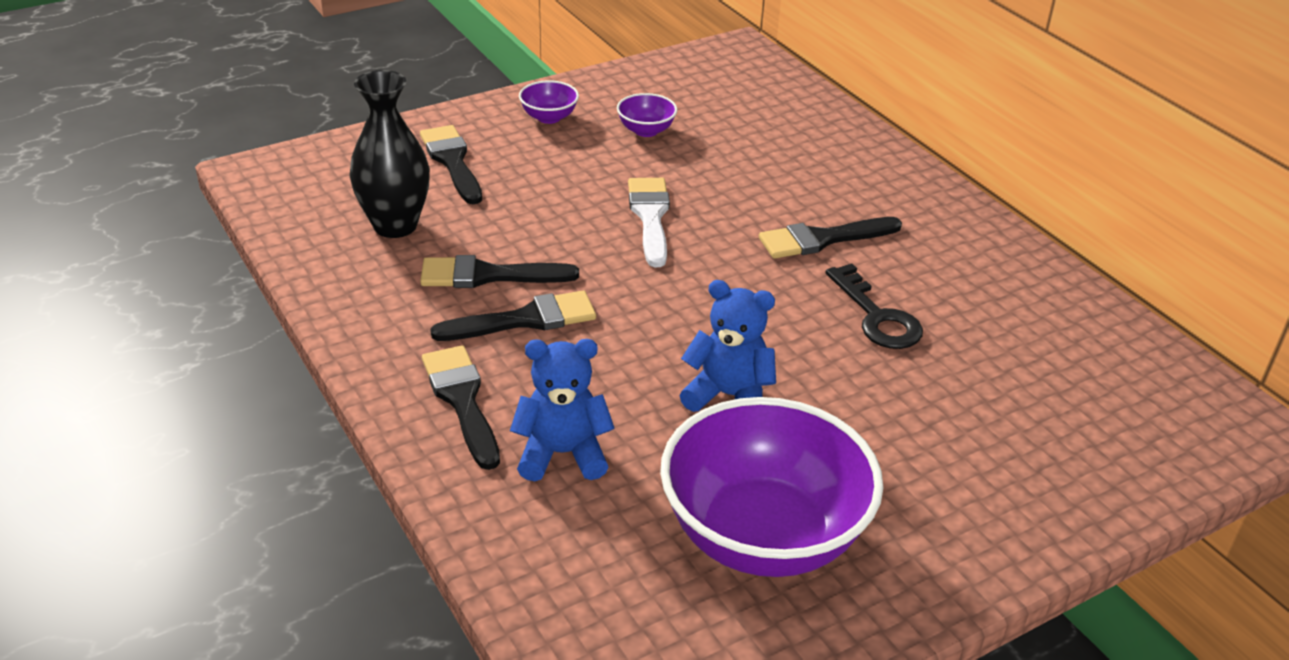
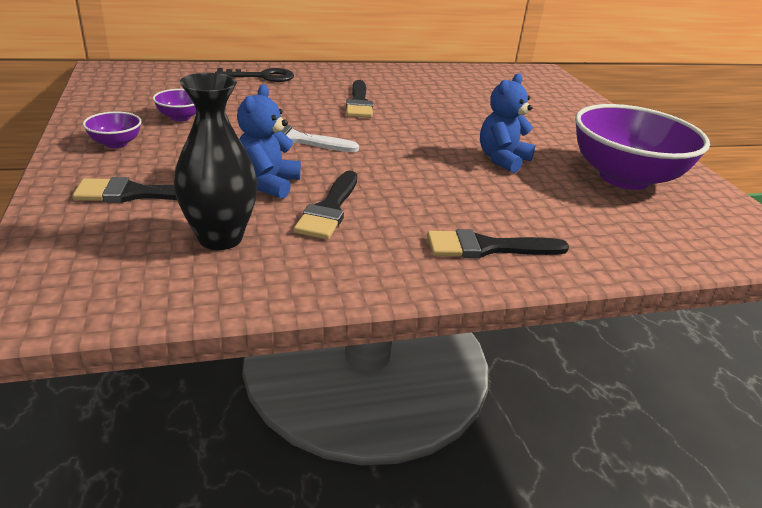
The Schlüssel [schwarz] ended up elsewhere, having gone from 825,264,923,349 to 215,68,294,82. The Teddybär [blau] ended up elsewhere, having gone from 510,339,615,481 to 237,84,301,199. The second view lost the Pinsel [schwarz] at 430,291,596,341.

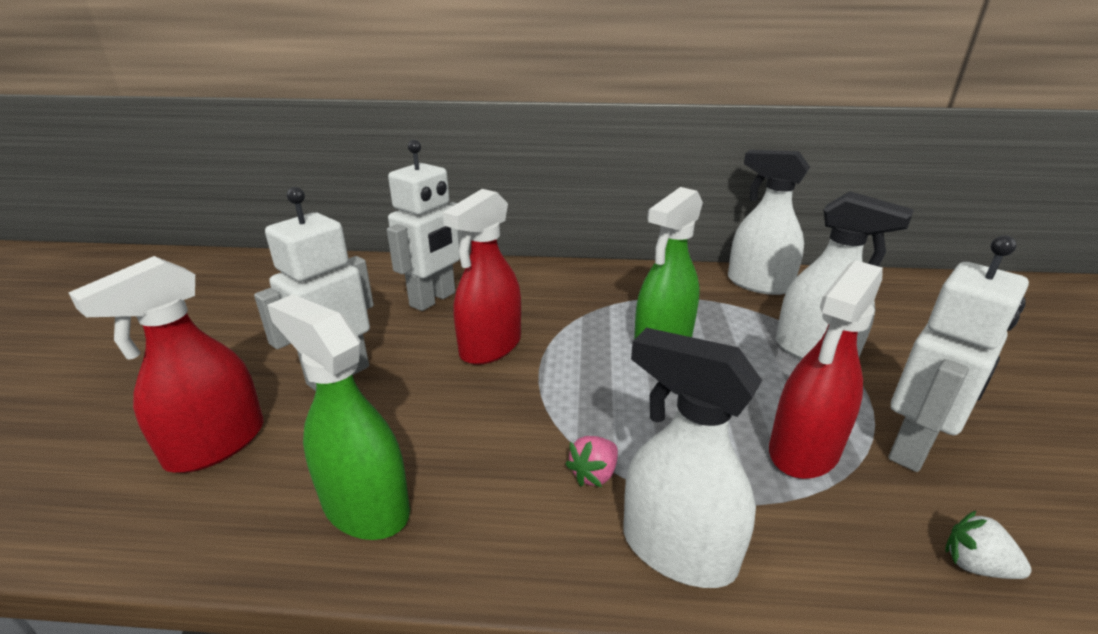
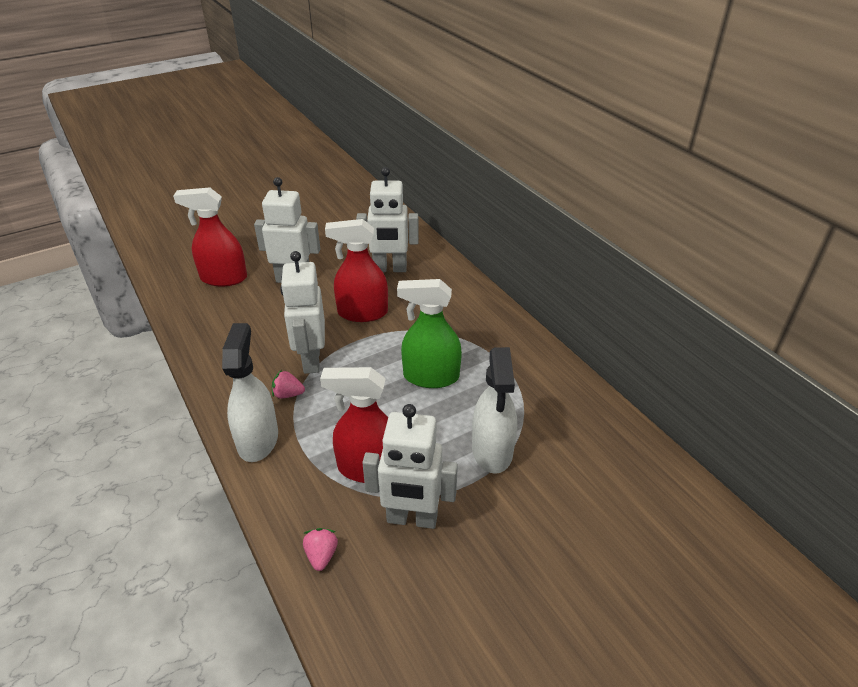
The second view gained the Roboter [weiß] at 280,251,325,374. What was the Erdbeere [weiß] at 945,511,1031,579 turned into the Erdbeere [rosa] at 303,528,338,571. The second view lost the Sprühflasche [grün] at 267,294,410,540. The second view lost the Sprühflasche [weiß] at 728,150,810,295.

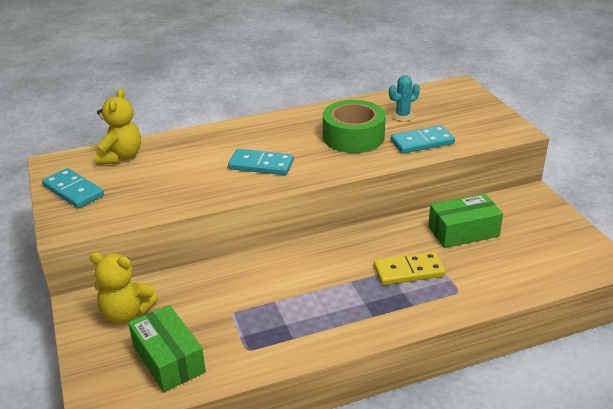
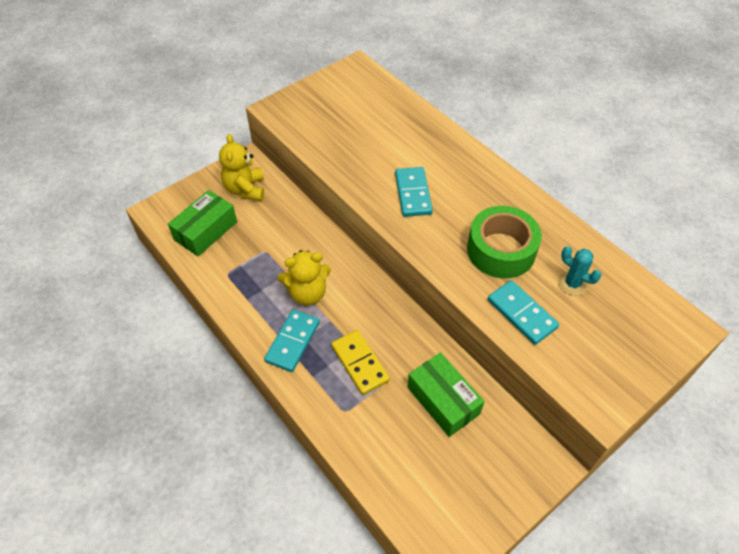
The Dominostein [türkis] ended up elsewhere, having gone from 42,168,104,208 to 264,309,320,372. The Teddybär [gelb] ended up elsewhere, having gone from 94,88,141,165 to 278,250,331,306.

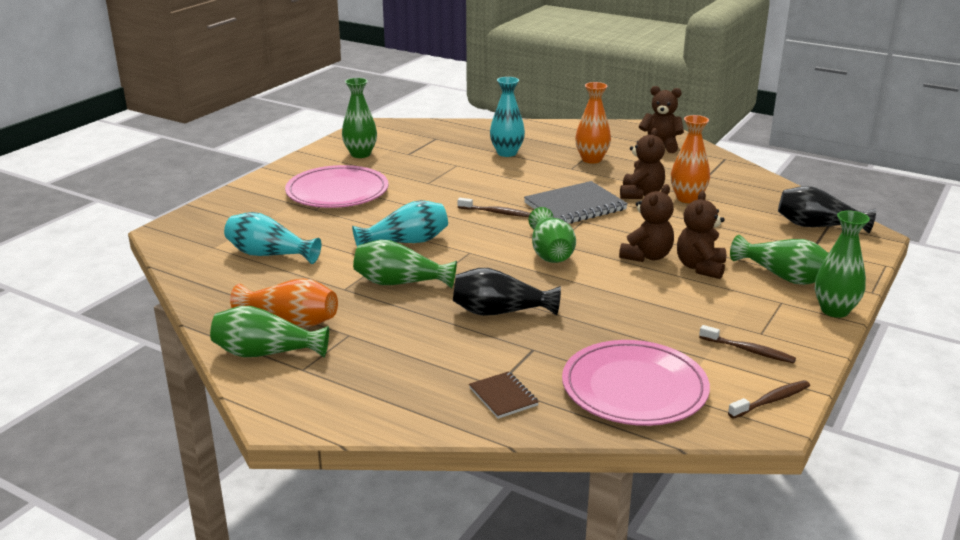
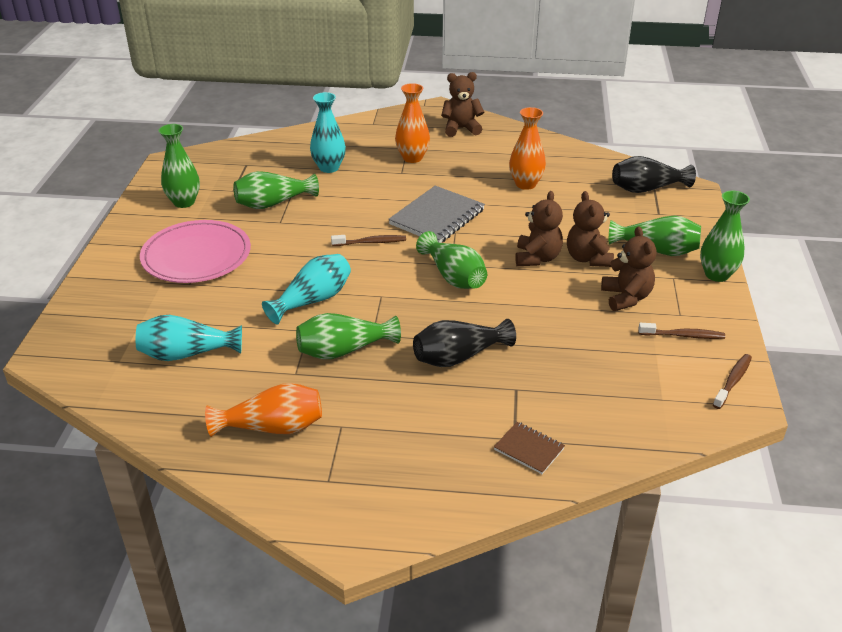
The Vase [grün] ended up elsewhere, having gone from 210,306,329,357 to 233,171,319,209. The Teddybär [braun] ended up elsewhere, having gone from 620,128,665,199 to 601,226,657,311. The second view lost the Teller [rosa] at 562,340,710,426.

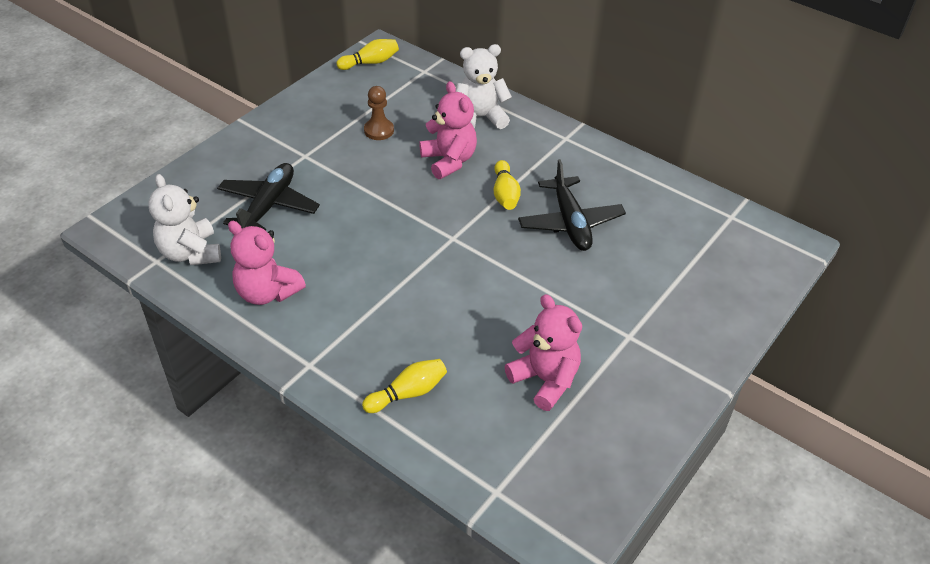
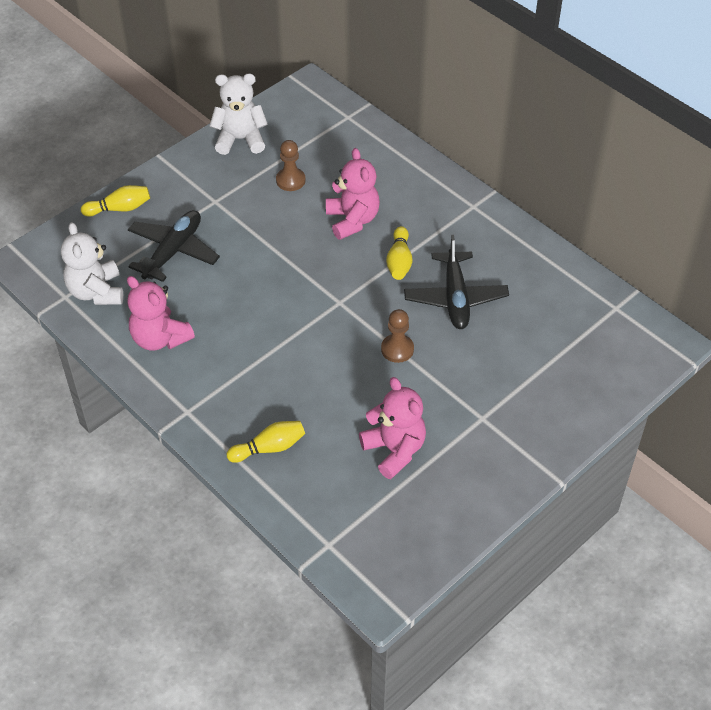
The Bowlingkegel [gelb] ended up elsewhere, having gone from 336,39,399,70 to 81,185,150,217. The Teddybär [weiß] ended up elsewhere, having gone from 456,44,512,129 to 210,74,268,155. The second view gained the Bauer [braun] at 381,309,414,363.

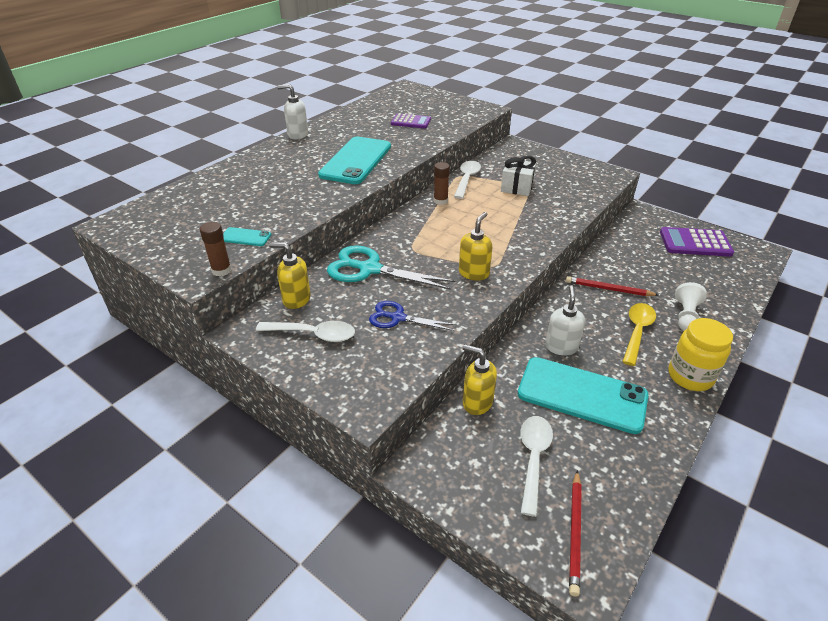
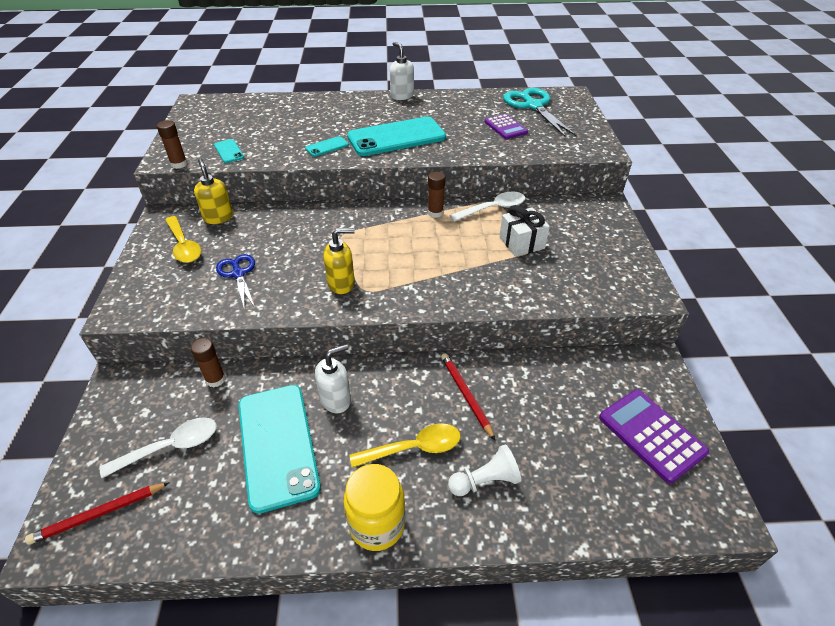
What was the Löffel [weiß] at 256,321,355,342 turned into the Löffel [gelb] at 165,216,201,263. Where the Seifenspender [gelb] stood at 463,344,497,415, the Klebestift [braun] came to stand at 191,338,226,388. The second view gained the Handy [türkis] at 305,136,349,157. The Schere [türkis] ended up elsewhere, having gone from 327,245,455,290 to 503,88,577,137.

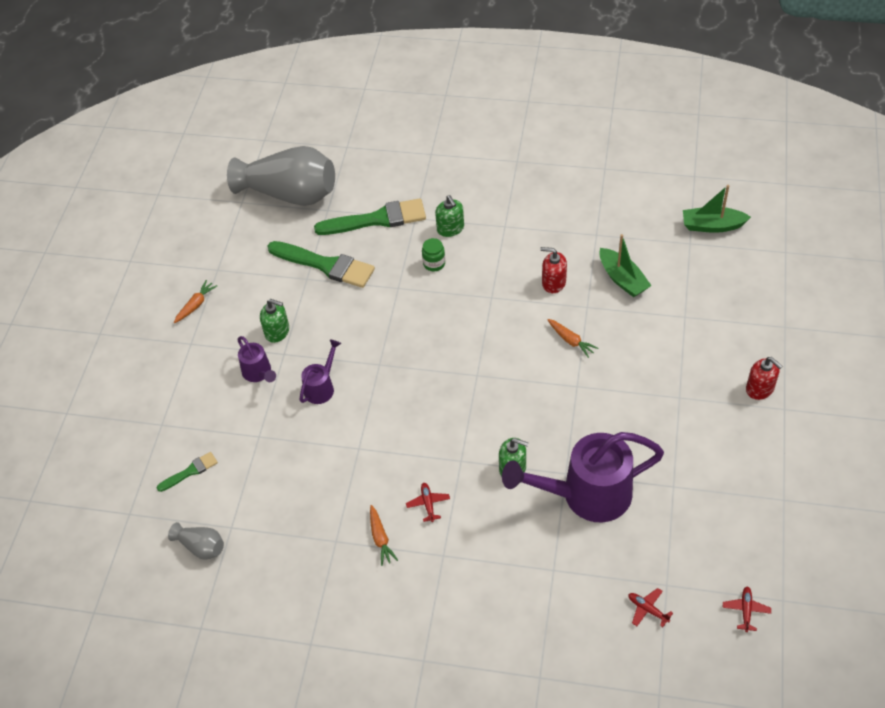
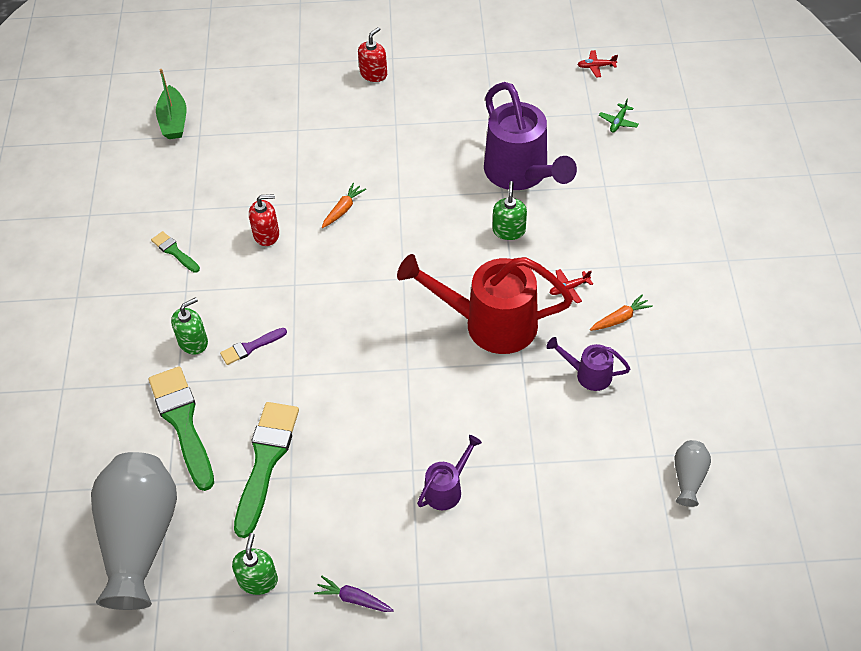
The Pinsel [grün] ended up elsewhere, having gone from 157,452,218,492 to 151,231,200,273. Where the Einmachglas [grün] stood at 422,238,445,271, the Pinsel [lila] came to stand at 220,328,287,365. The Seifenspender [grün] ended up elsewhere, having gone from 260,299,289,343 to 232,533,278,595. The Seifenspender [rot] at 540,247,567,293 ended up facing another way, 105 degrees counterclockwise from before. What was the Karotte [orange] at 174,280,217,323 turned into the Karotte [lila] at 314,576,394,612. The second view gained the Gießkanne [rot] at 397,254,573,354. The Gießkanne [lila] ended up elsewhere, having gone from 299,339,341,404 to 546,337,631,391. What was the Flugzeug [rot] at 628,588,673,627 turned into the Flugzeug [grün] at 599,98,639,133. The second view lost the Boot [grün] at 599,234,652,297.

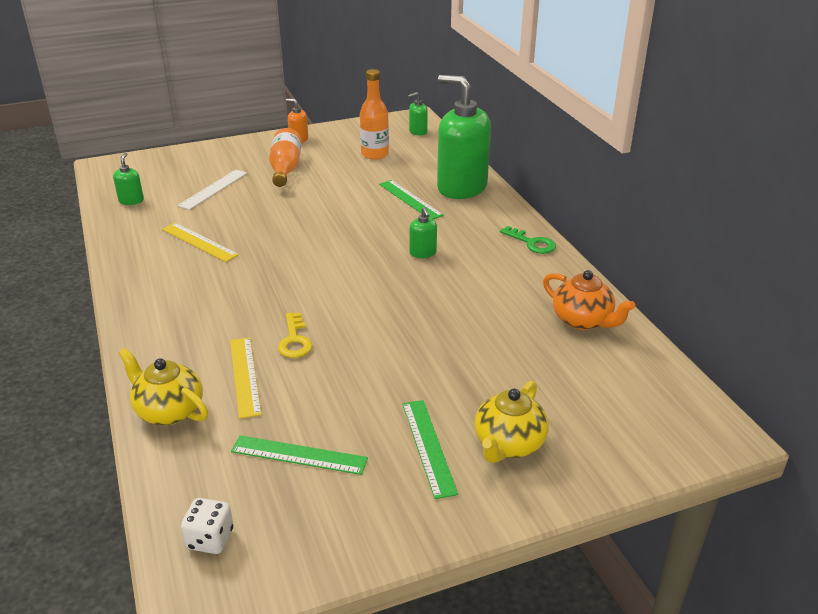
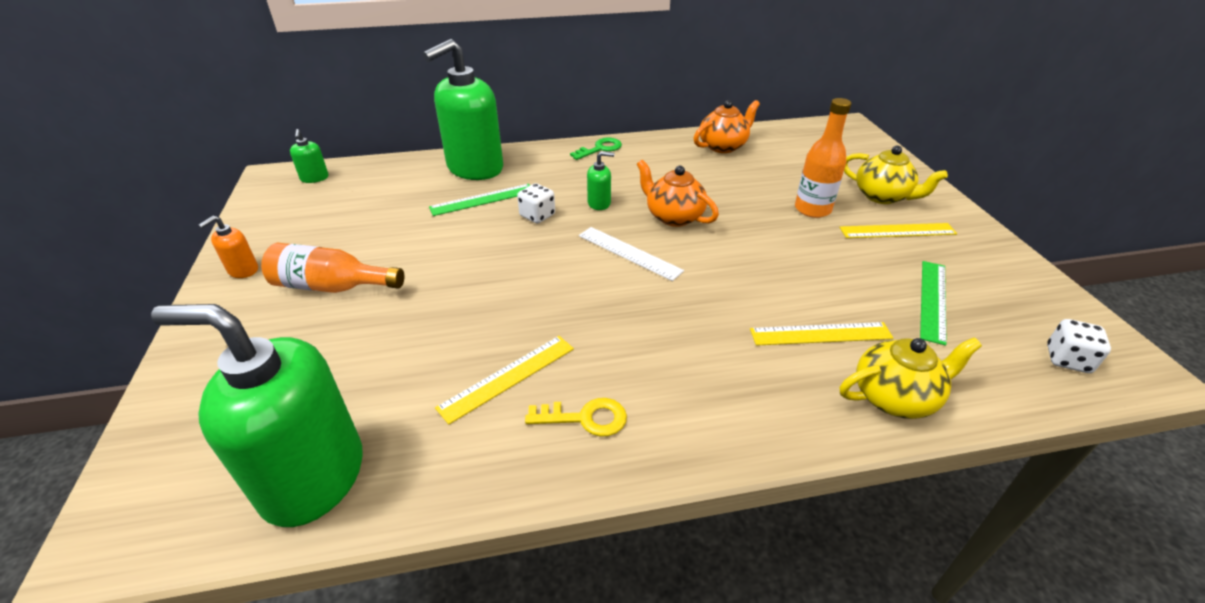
The size of the Seifenspender [grün] at 113,153,144,205 changed by a factor of 2.41. The second view gained the Spielwürfel [weiß] at 517,183,555,223. The Schlüssel [gelb] ended up elsewhere, having gone from 278,312,313,358 to 525,398,627,437. The Lineal [weiß] ended up elsewhere, having gone from 178,170,247,210 to 579,227,684,281. The second view gained the Teekanne [orange] at 637,160,719,227. The Flasche [orange] ended up elsewhere, having gone from 360,69,389,160 to 795,98,851,218. What was the Lineal [grün] at 402,400,458,499 turned into the Lineal [gelb] at 839,223,957,238. The Teekanne [gelb] at 118,348,208,425 ended up facing another way, 150 degrees counterclockwise from before.

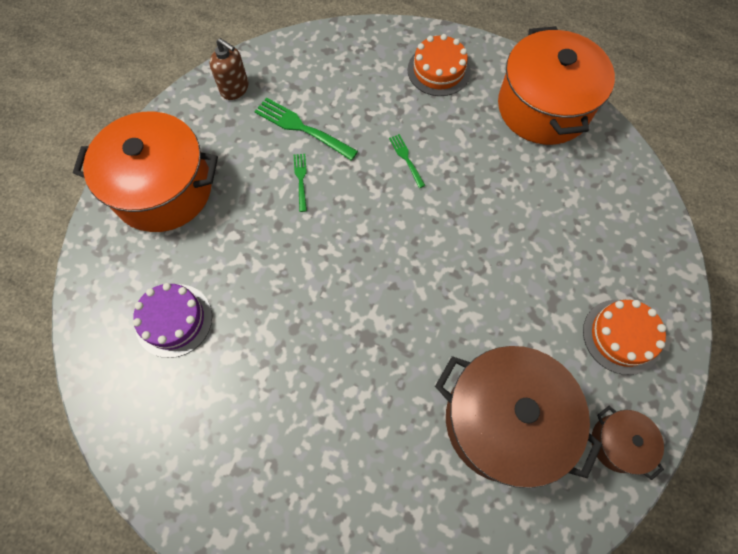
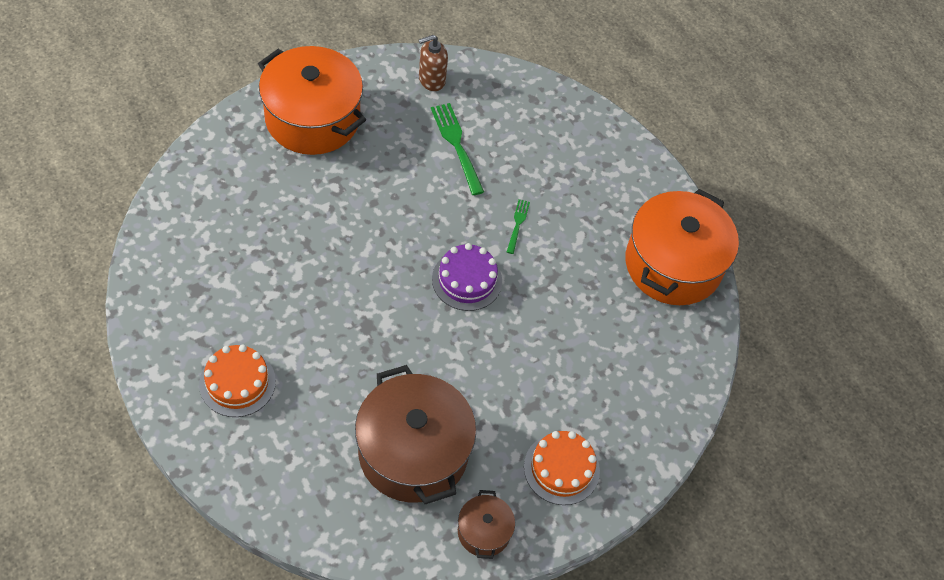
The Kuchen [orange] ended up elsewhere, having gone from 408,34,471,96 to 199,345,276,417. The Seifenspender [braun] at 210,38,248,100 ended up facing another way, 90 degrees clockwise from before. The Kuchen [lila] ended up elsewhere, having gone from 133,283,212,358 to 432,243,502,311. The second view lost the Gabel [grün] at 294,154,307,212.

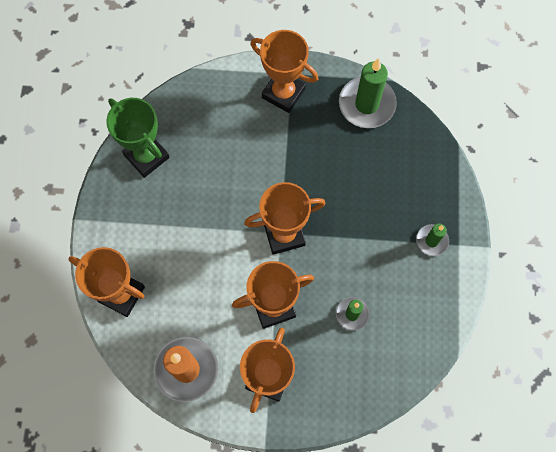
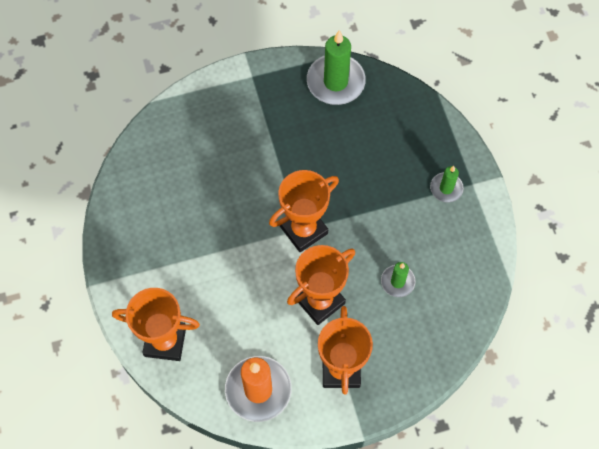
The second view lost the Pokal [grün] at 106,98,170,178. The second view lost the Pokal [orange] at 250,30,318,113.

